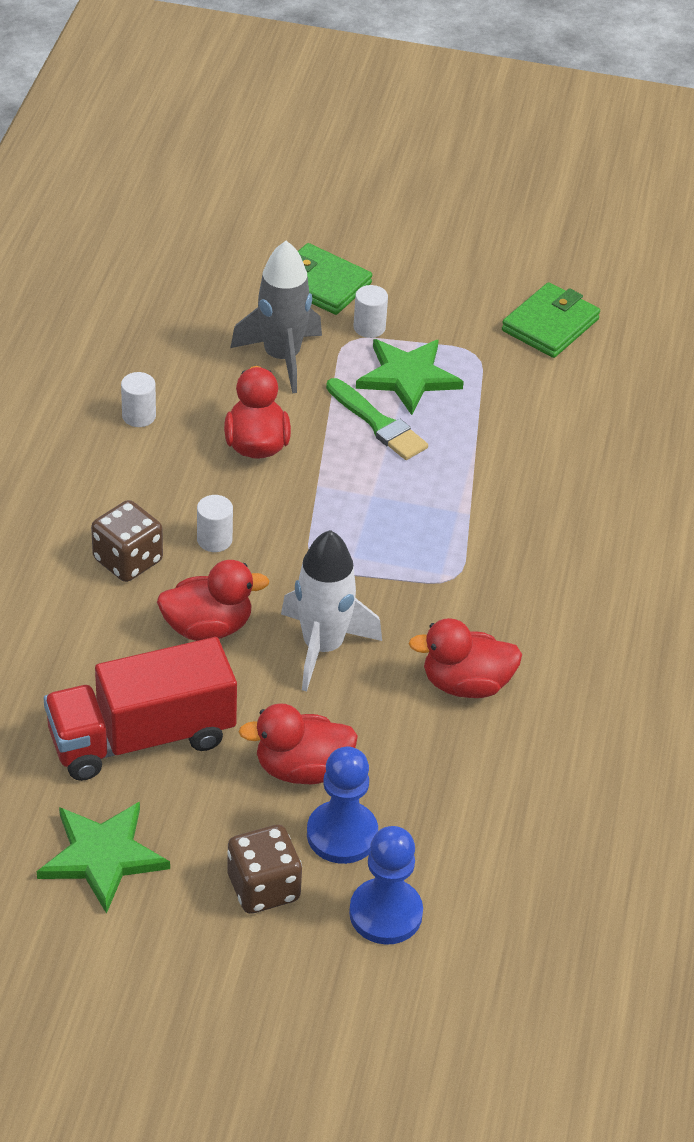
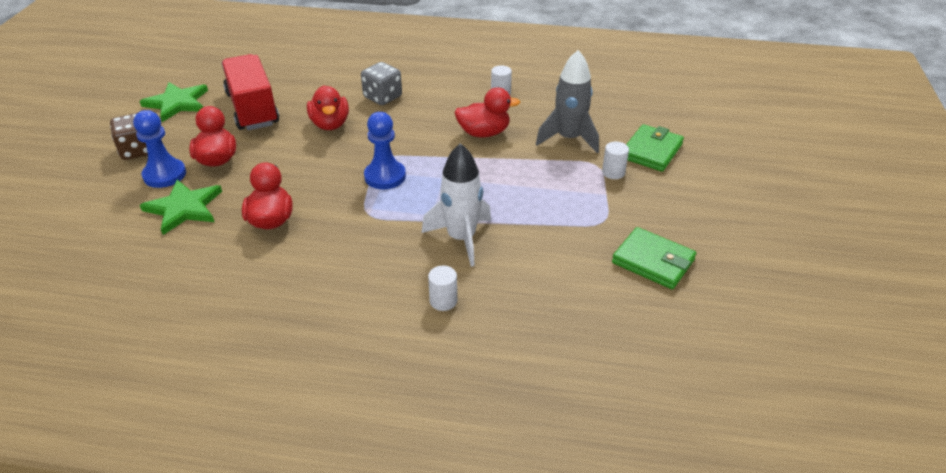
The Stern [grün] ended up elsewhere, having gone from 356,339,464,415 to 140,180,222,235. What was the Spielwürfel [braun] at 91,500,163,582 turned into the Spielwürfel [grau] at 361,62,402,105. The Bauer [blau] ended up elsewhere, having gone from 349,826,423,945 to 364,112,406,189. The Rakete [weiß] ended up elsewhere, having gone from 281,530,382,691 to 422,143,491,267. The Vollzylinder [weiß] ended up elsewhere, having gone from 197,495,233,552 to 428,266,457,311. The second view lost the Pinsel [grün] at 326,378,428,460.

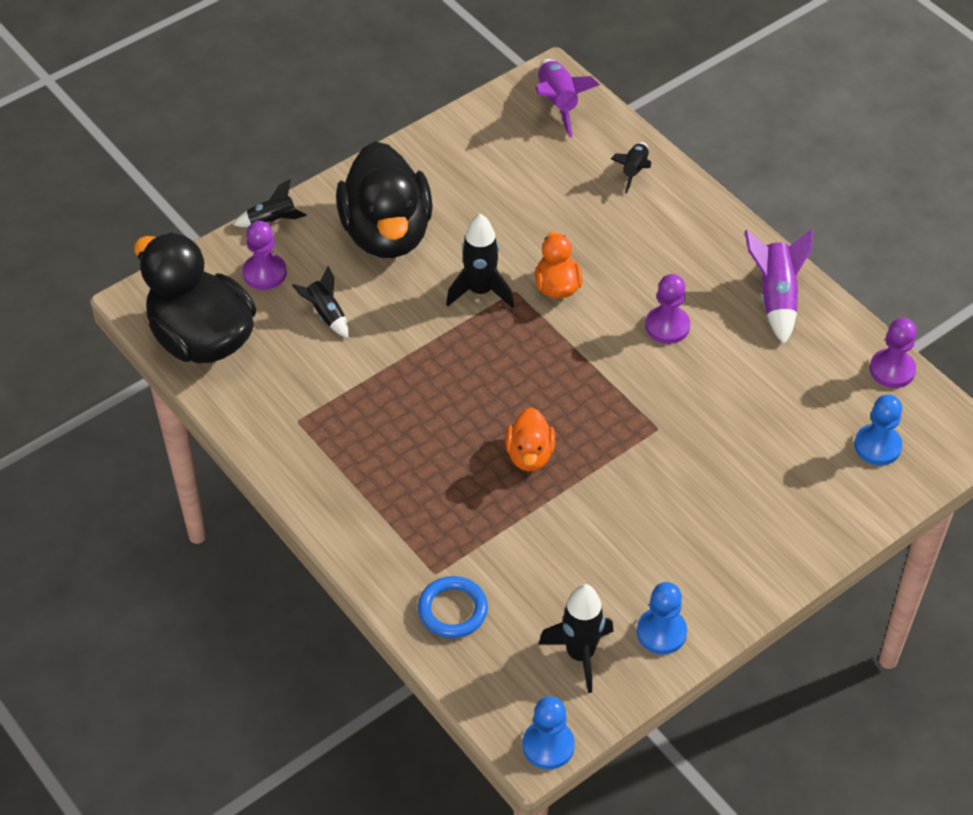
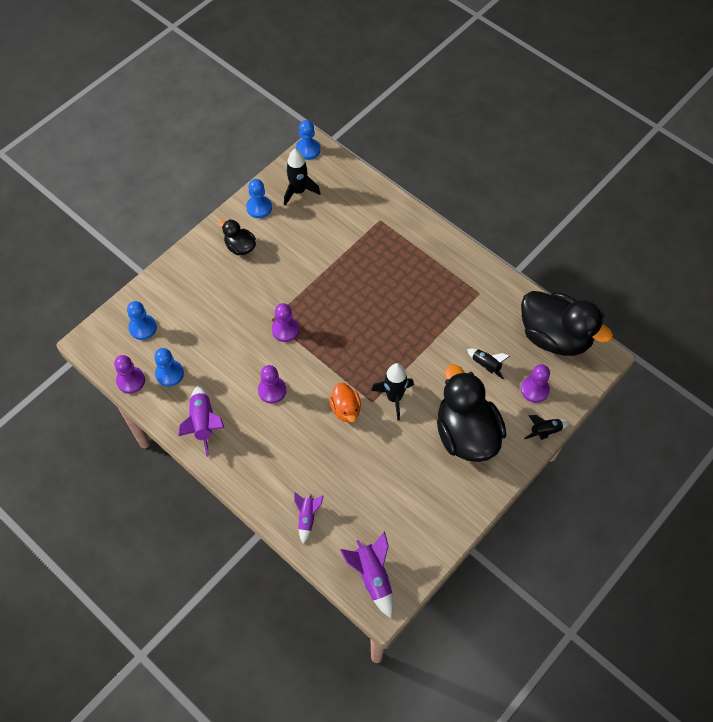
The second view gained the Bauer [blau] at 154,348,184,387. The second view gained the Ente [schwarz] at 219,219,256,255. The second view gained the Bauer [lila] at 272,303,299,342. What was the Rakete [schwarz] at 611,142,651,194 turned into the Rakete [lila] at 294,492,324,544. The second view lost the Ring [blau] at 418,576,488,638. The second view lost the Ente [orange] at 505,407,555,472.

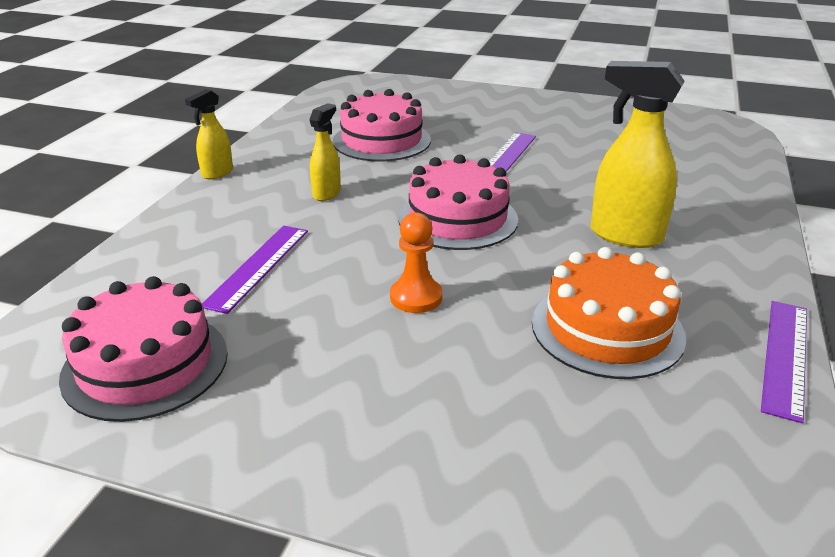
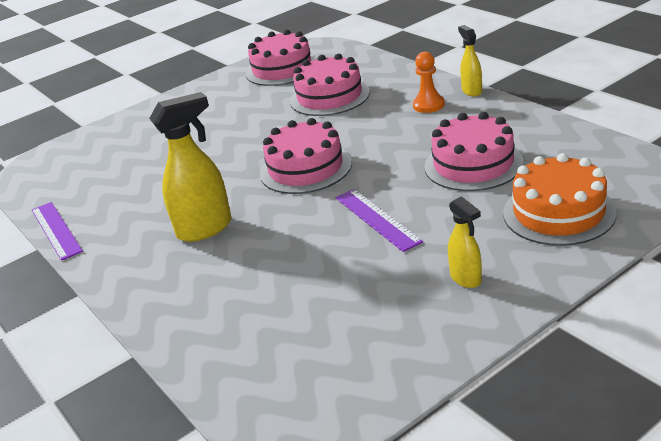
Where the Lineal [lila] stood at 202,226,308,314, the Kuchen [rosa] came to stand at 290,54,370,116. The Bauer [orange] ended up elsewhere, having gone from 390,212,442,313 to 413,51,445,113. The Sprühflasche [gelb] ended up elsewhere, having gone from 309,103,341,201 to 448,196,482,288. The Kuchen [orange] ended up elsewhere, having gone from 532,247,686,379 to 503,153,617,246.

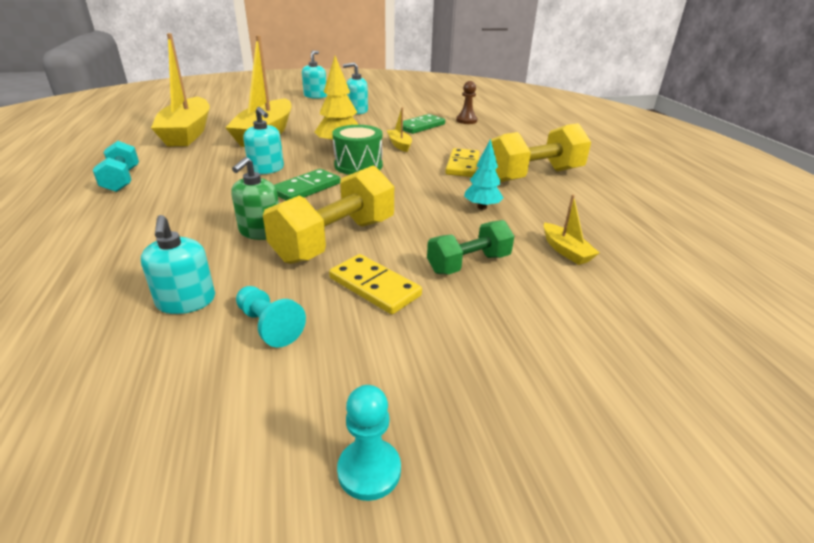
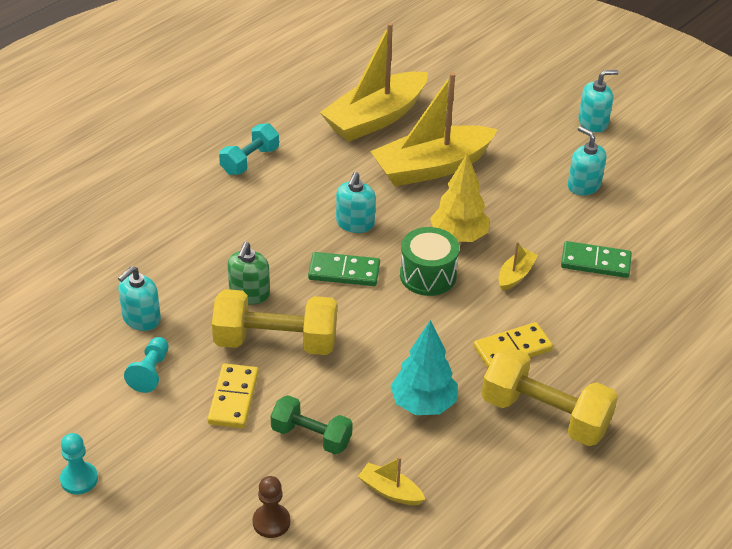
The Seifenspender [grün] at 231,157,279,240 ended up facing another way, 60 degrees counterclockwise from before. The Bauer [braun] ended up elsewhere, having gone from 456,81,478,124 to 253,476,290,538. The Boot [gelb] at 544,194,599,265 ended up facing another way, 90 degrees clockwise from before. The size of the Baum [türkis] at 464,139,504,210 changed by a factor of 1.56.

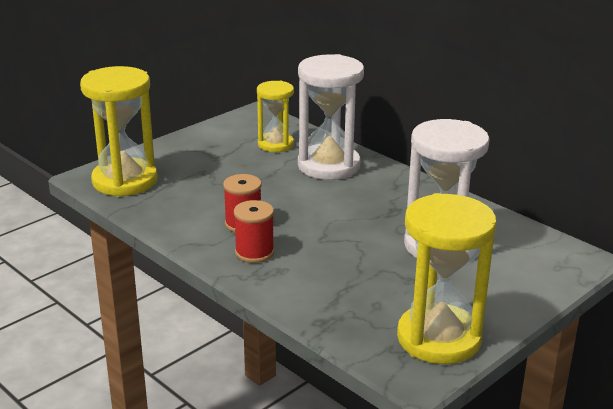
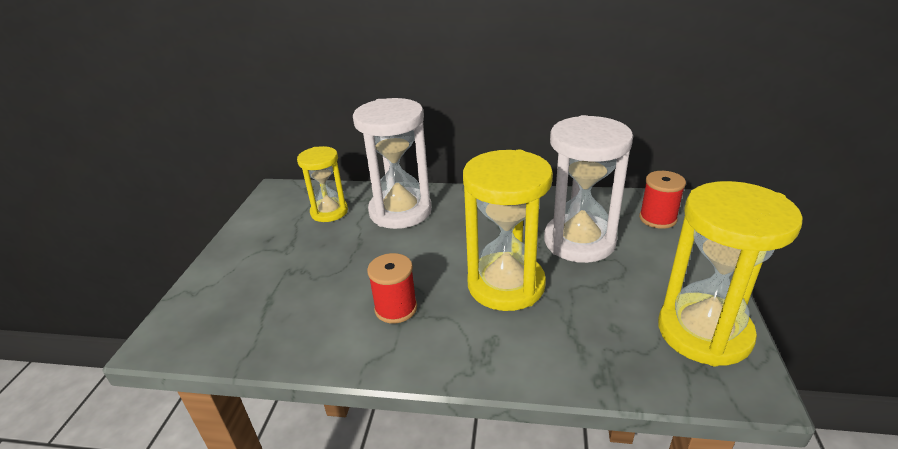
The Sanduhr [gelb] ended up elsewhere, having gone from 80,66,157,197 to 463,150,553,311. The Garnrolle [rot] ended up elsewhere, having gone from 234,200,274,263 to 639,171,686,229.

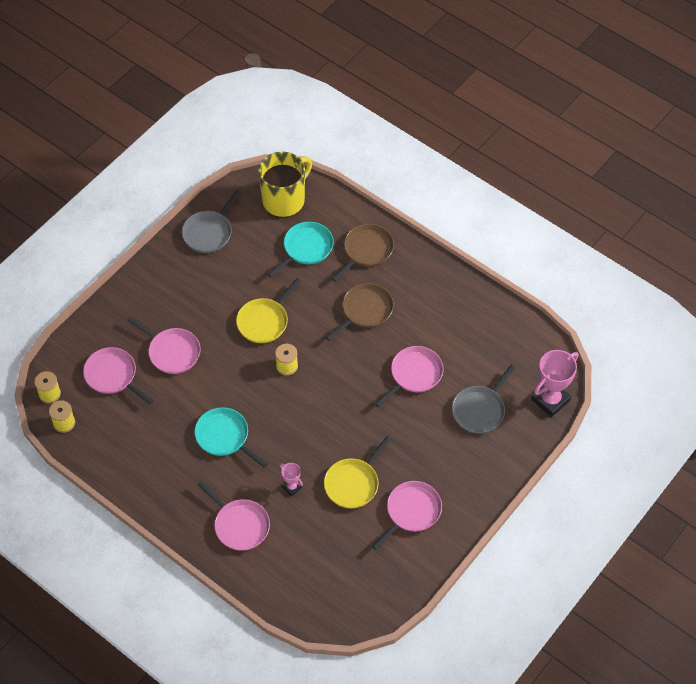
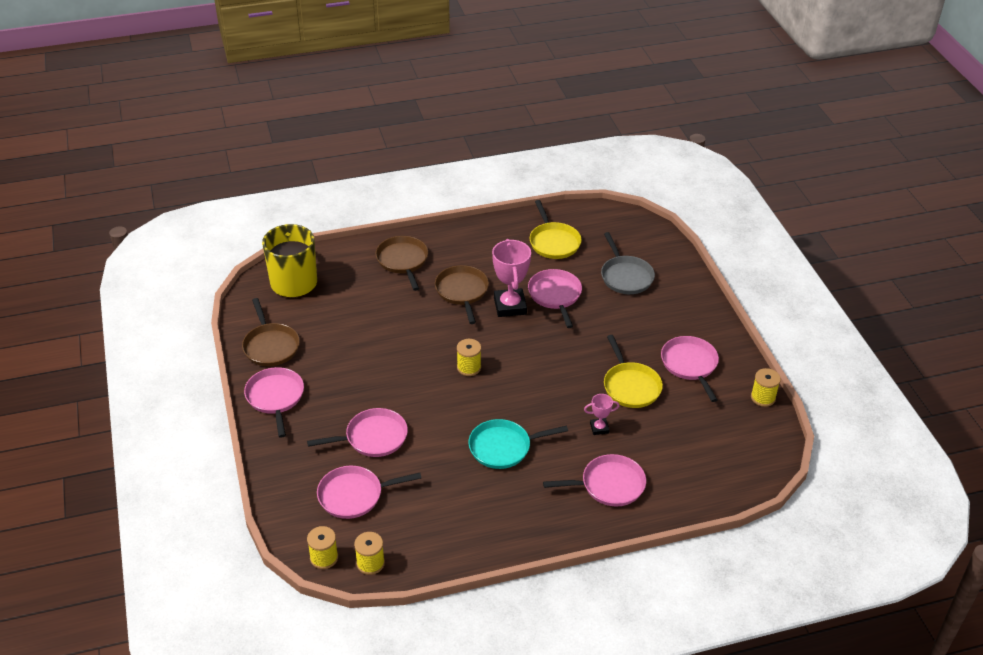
What was the Pfanne [grau] at 182,190,241,253 turned into the Pfanne [braun] at 242,298,300,366. The second view gained the Pfanne [rosa] at 244,367,304,438. The Pokal [rosa] ended up elsewhere, having gone from 531,350,578,417 to 492,239,531,317. The Pfanne [gelb] ended up elsewhere, having gone from 236,278,301,343 to 530,200,581,259. The second view gained the Garnrolle [gelb] at 751,368,781,407. The second view lost the Pfanne [türkis] at 267,222,334,277.

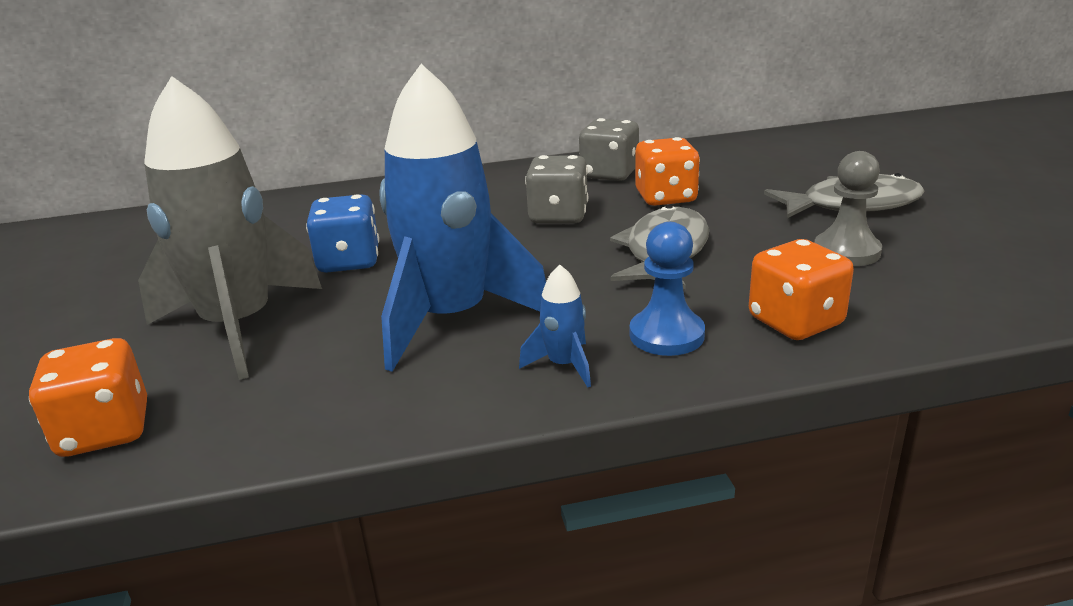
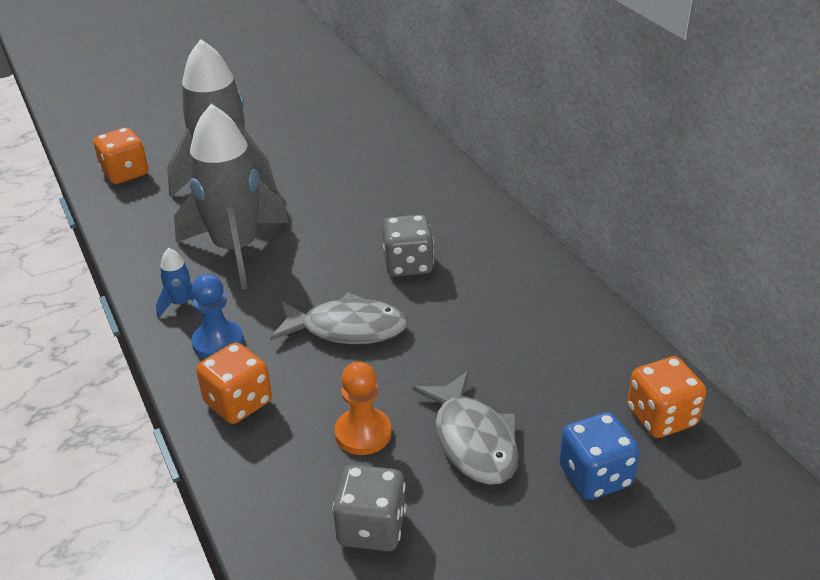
What was the Rakete [blau] at 379,64,546,372 turned into the Rakete [grau] at 174,104,289,289. The Spielwürfel [grau] ended up elsewhere, having gone from 579,118,639,181 to 332,465,406,551. What was the Bauer [grau] at 814,151,882,266 turned into the Bauer [orange] at 334,361,392,455. The Spielwürfel [blau] ended up elsewhere, having gone from 306,194,379,273 to 559,412,640,500. The Spielwürfel [orange] ended up elsewhere, having gone from 635,137,700,206 to 627,356,706,438.

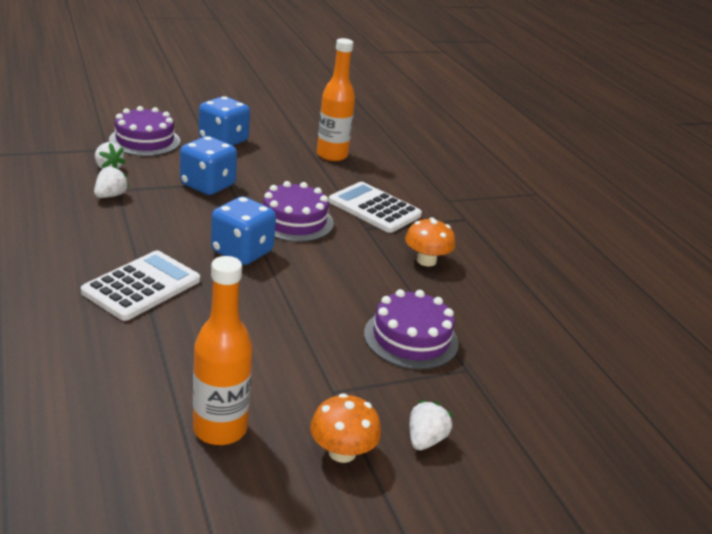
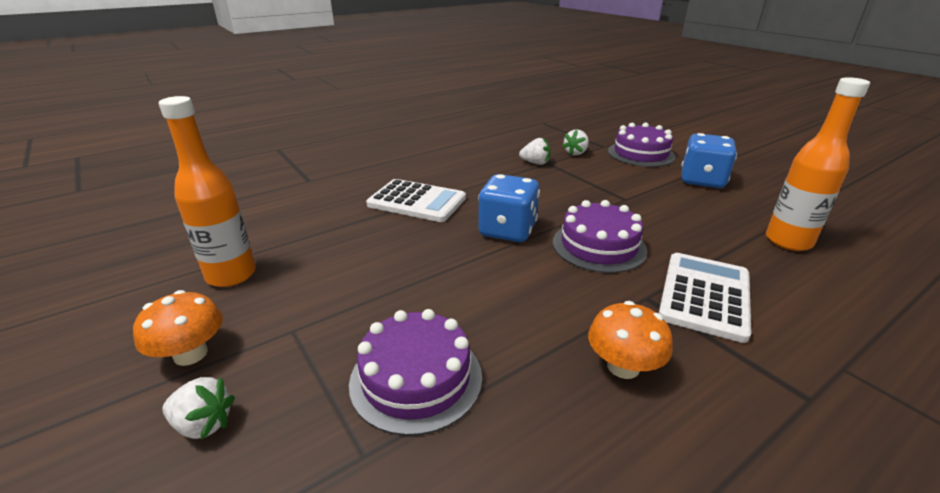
The second view lost the Spielwürfel [blau] at 180,136,237,195.

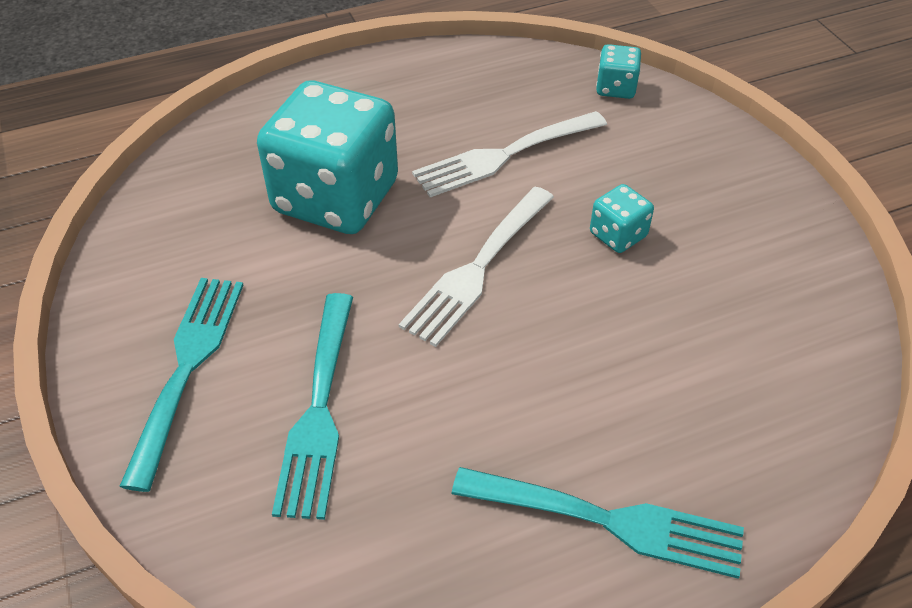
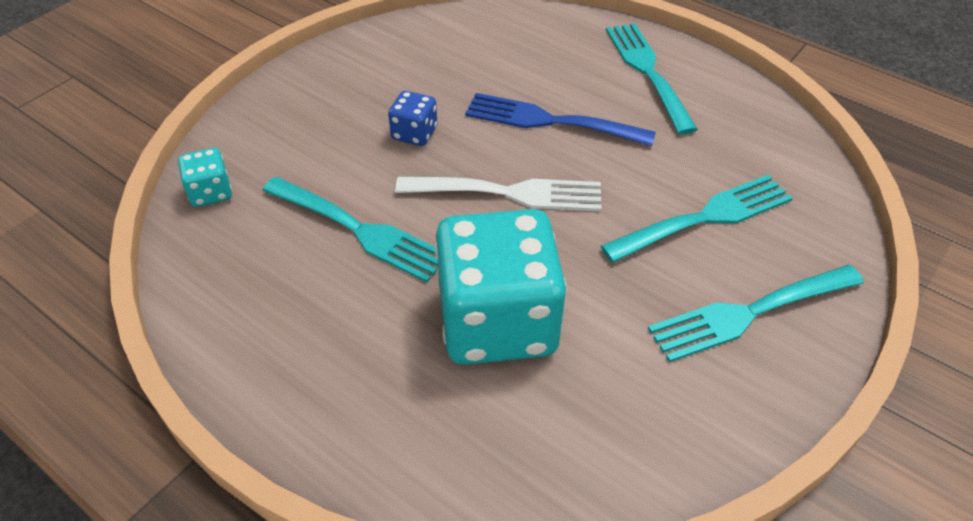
What was the Gabel [weiß] at 412,111,607,197 turned into the Gabel [türkis] at 262,177,438,283. What was the Spielwürfel [türkis] at 590,184,654,253 turned into the Spielwürfel [blau] at 388,91,437,146. The second view gained the Gabel [blau] at 465,93,656,146.

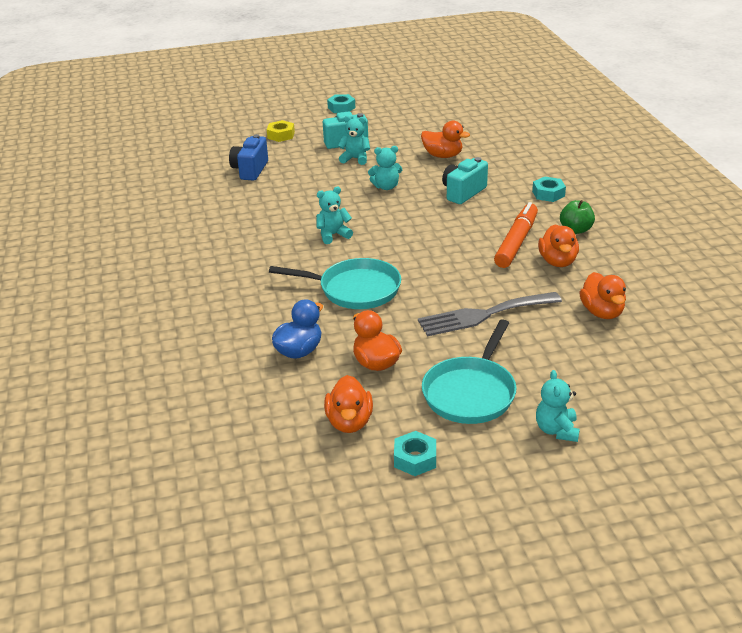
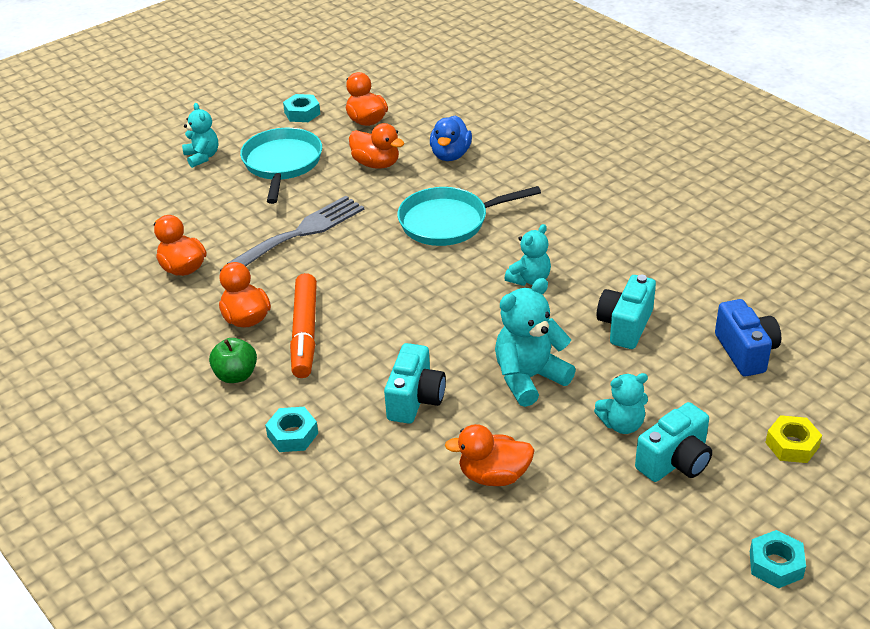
The size of the Teddybär [türkis] at 368,146,402,190 changed by a factor of 1.59. The second view gained the Kamera [türkis] at 597,275,656,349.

